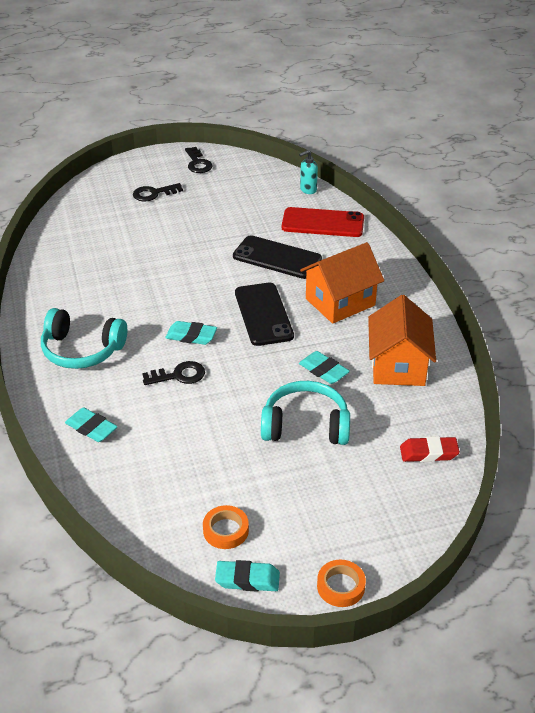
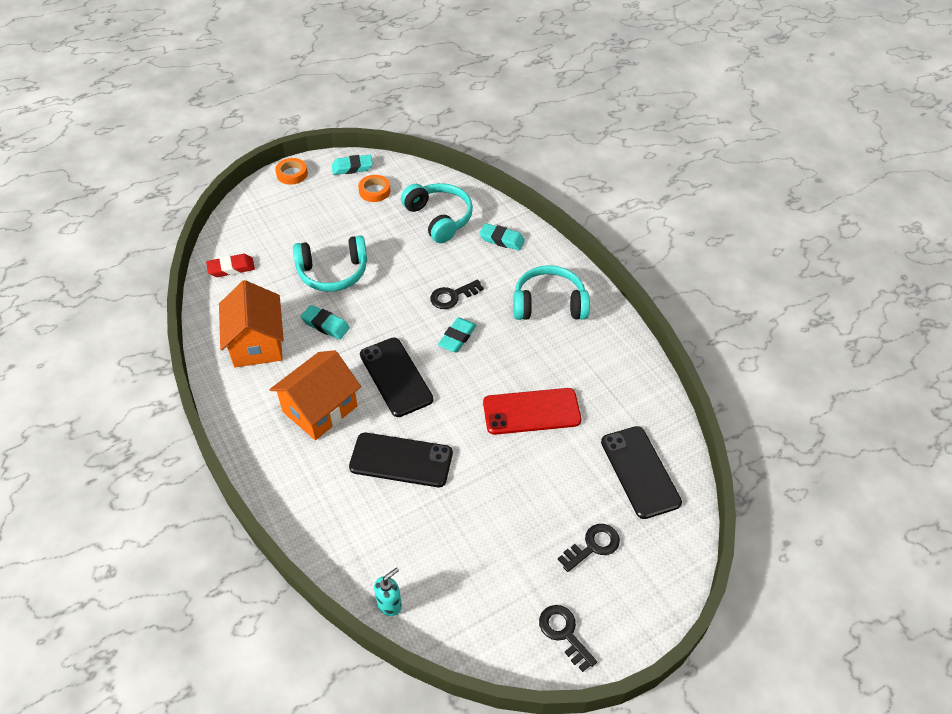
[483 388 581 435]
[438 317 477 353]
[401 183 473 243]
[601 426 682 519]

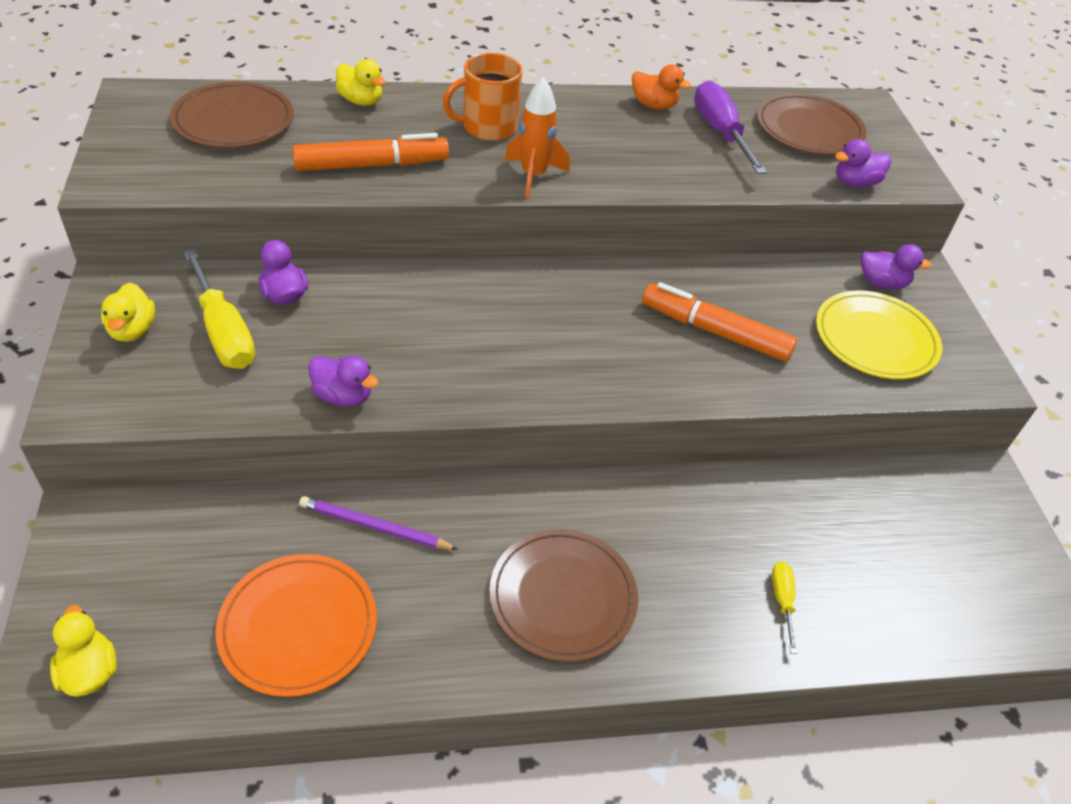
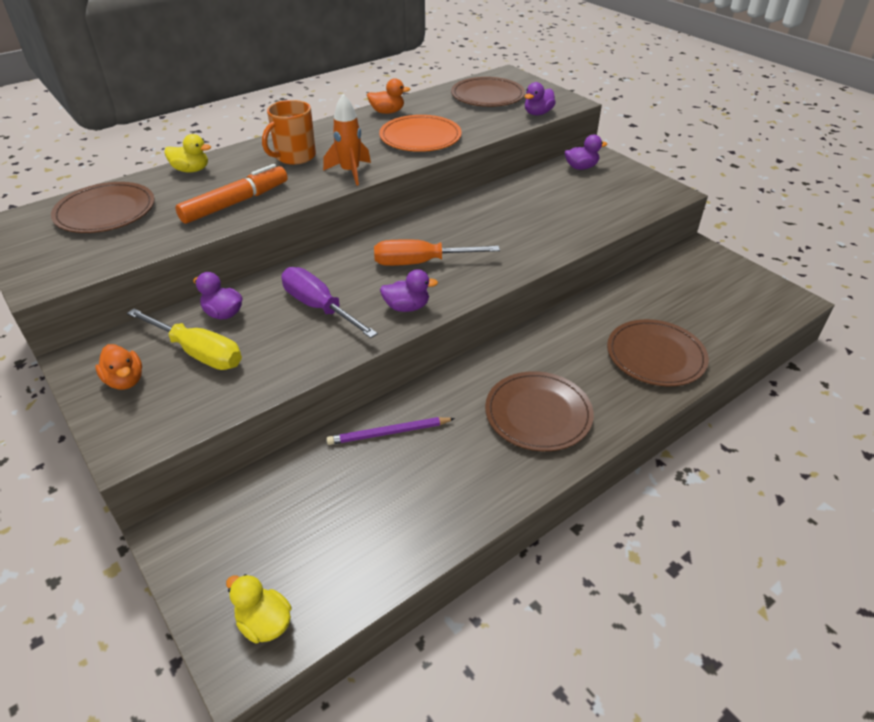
[281 267 378 338]
[642 282 797 362] (first image)
[95 344 142 390]
[816 290 942 379] (first image)
[380 269 438 312]
[379 115 462 152]
[607 319 709 386]
[374 240 500 266]

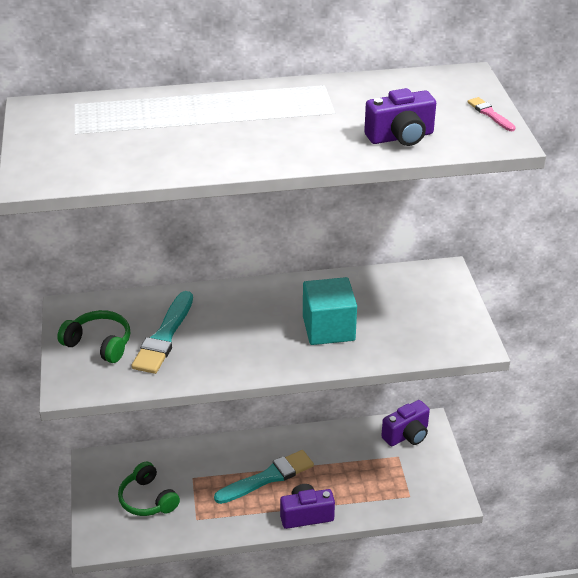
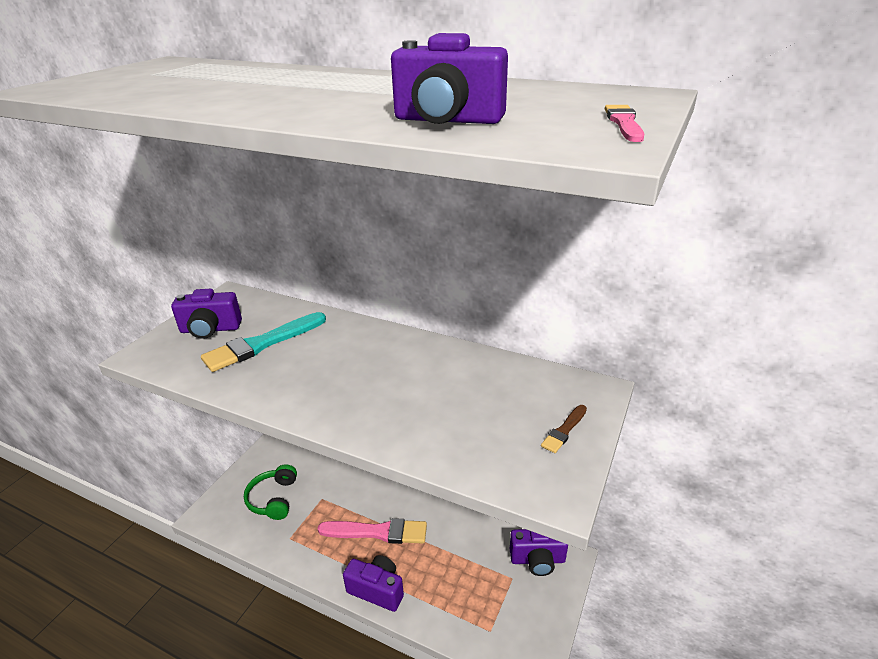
[303 277 357 345] (first image)
[171 289 242 339]
[318 518 427 544]
[541 405 587 453]

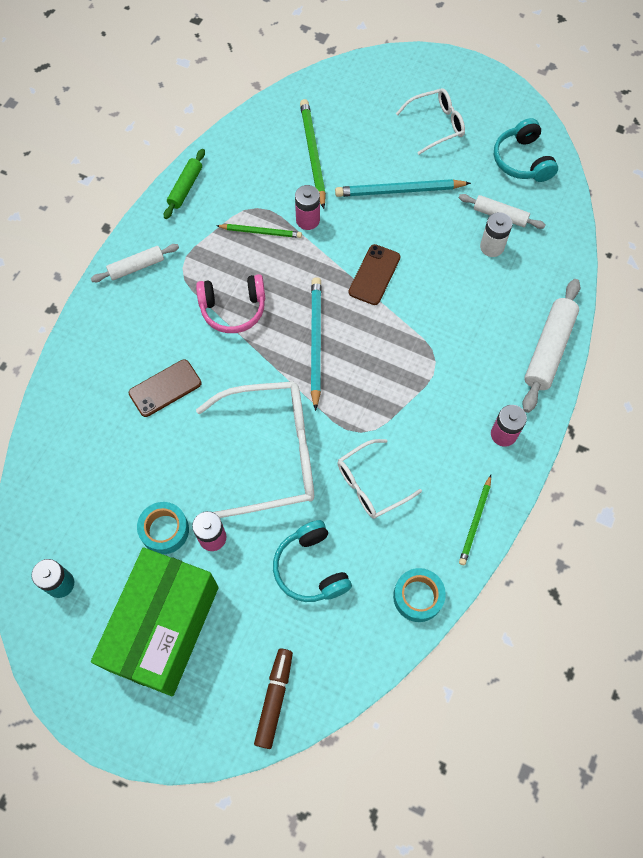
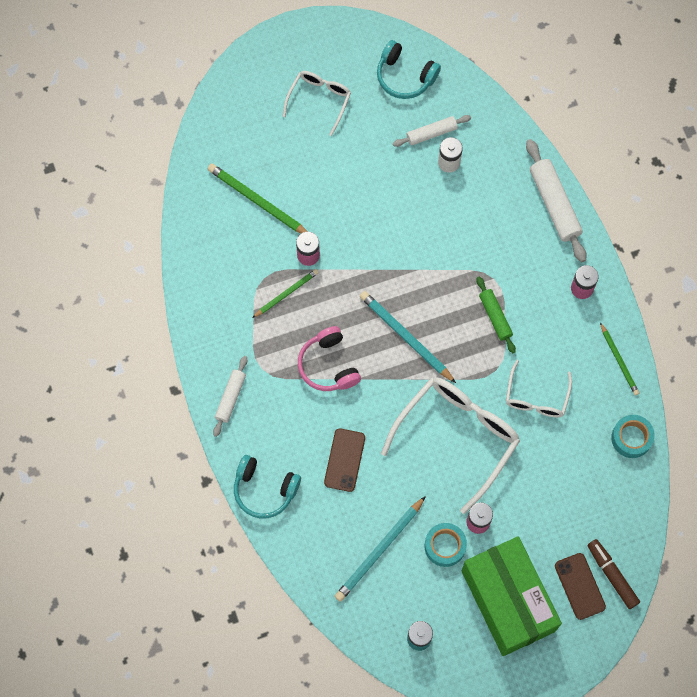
[477 276 516 353]
[335 496 426 602]
[555 553 606 620]
[298 326 361 391]
[234 455 301 518]

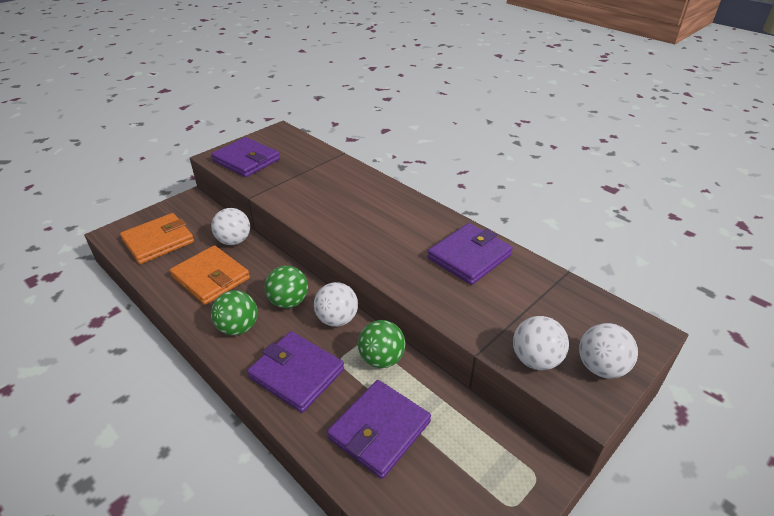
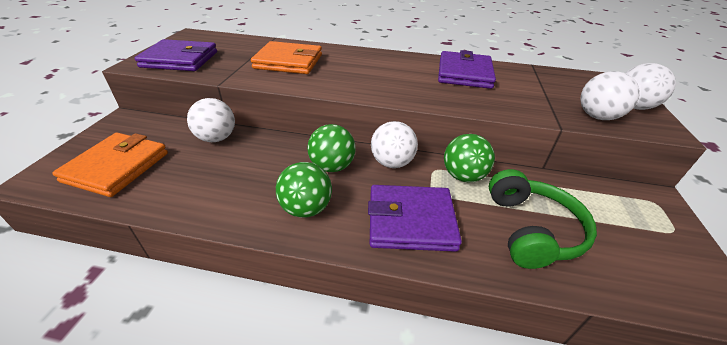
[251 41 322 74]
[489 169 597 269]

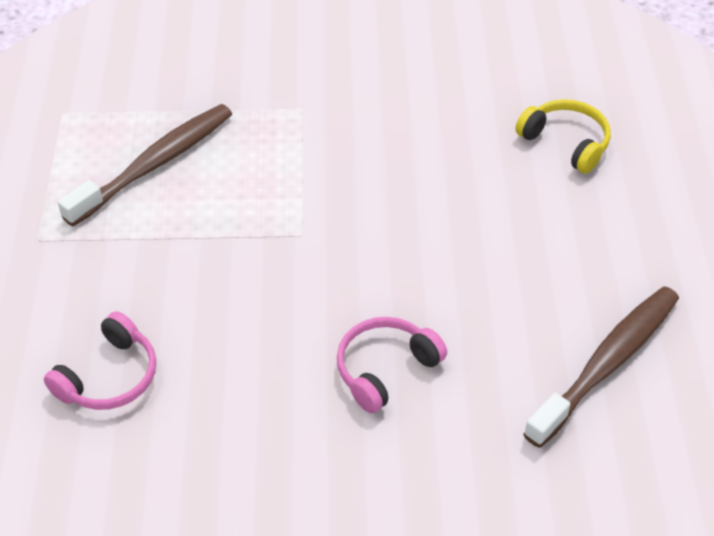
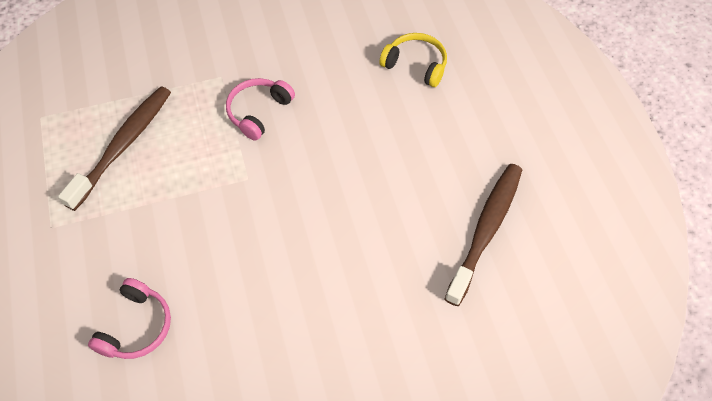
[226 78 295 141]

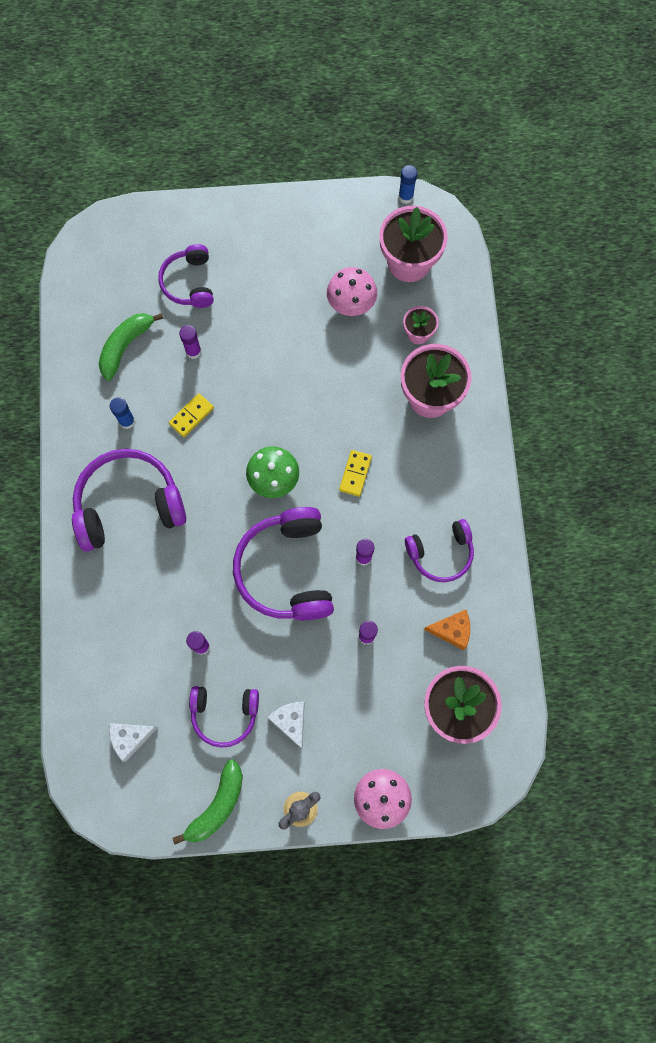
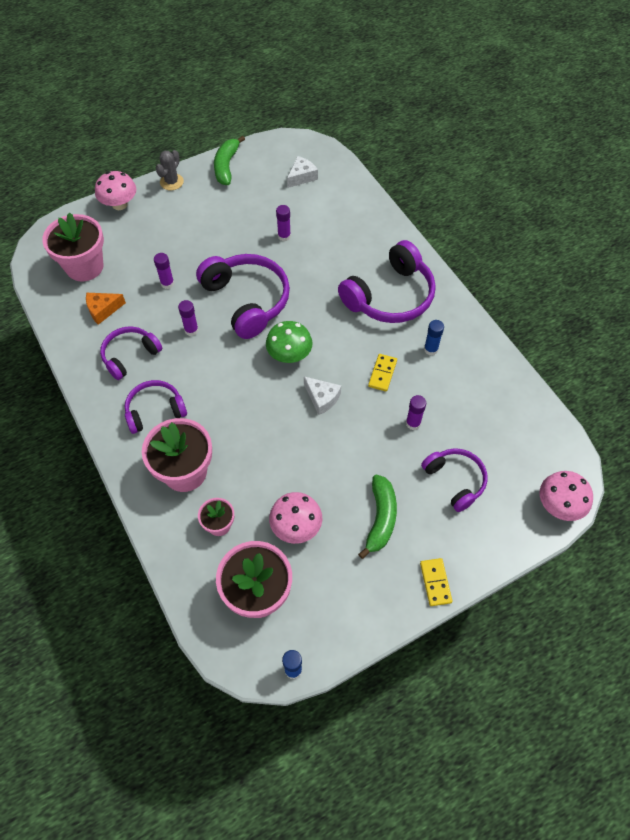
[358 475 397 559]
[420 558 453 606]
[125 380 187 434]
[304 376 341 415]
[540 471 593 521]

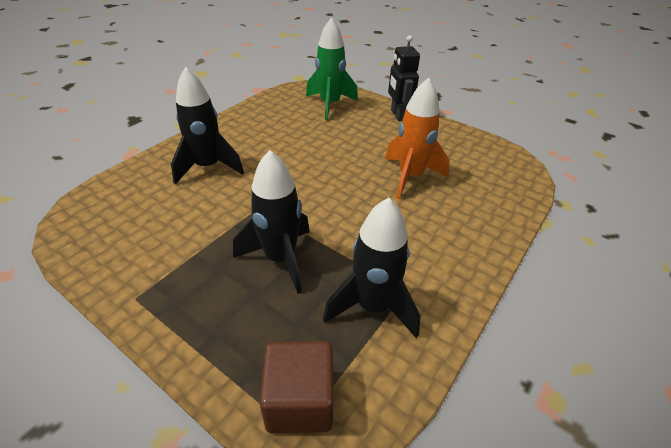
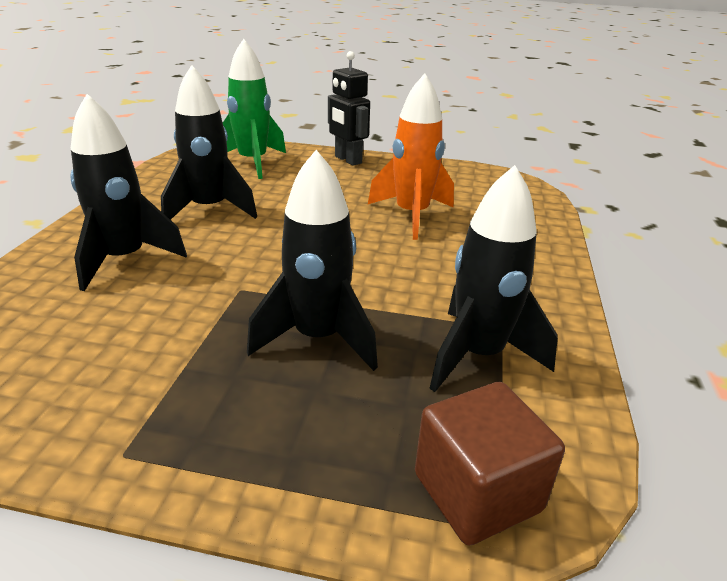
[161 65 257 220]

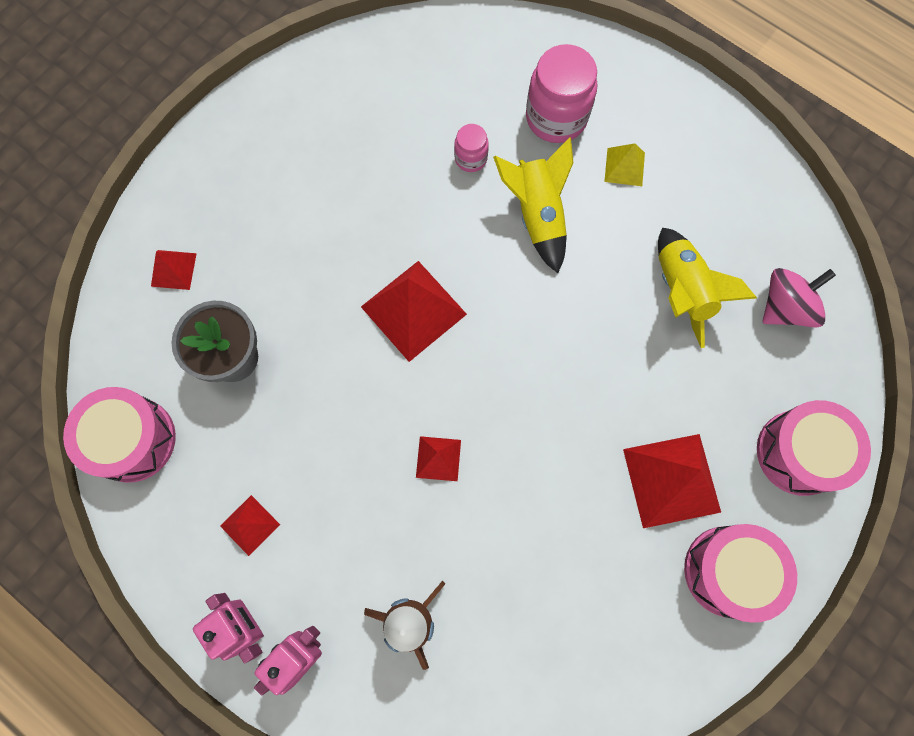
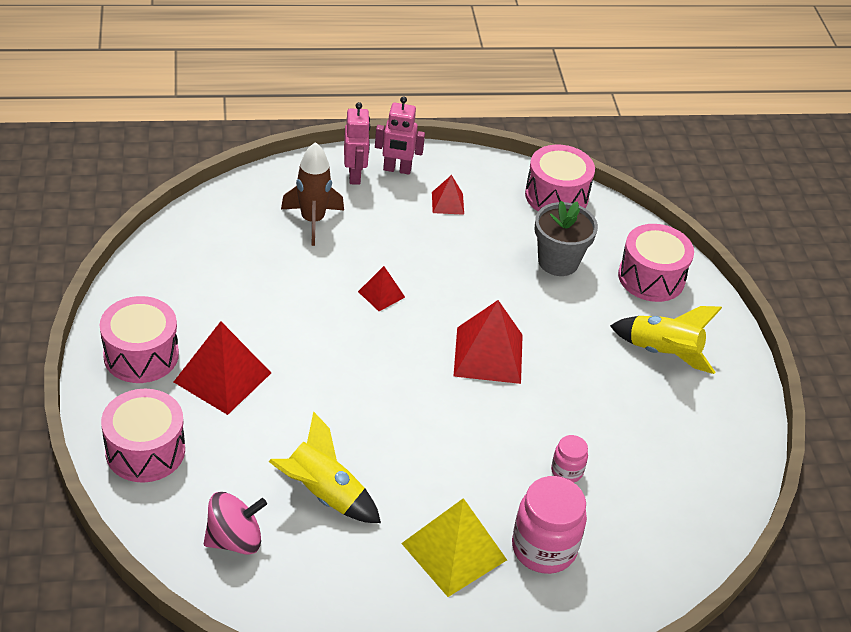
[610 306 722 374]
[401 498 507 597]
[618 224 694 302]
[204 492 267 554]

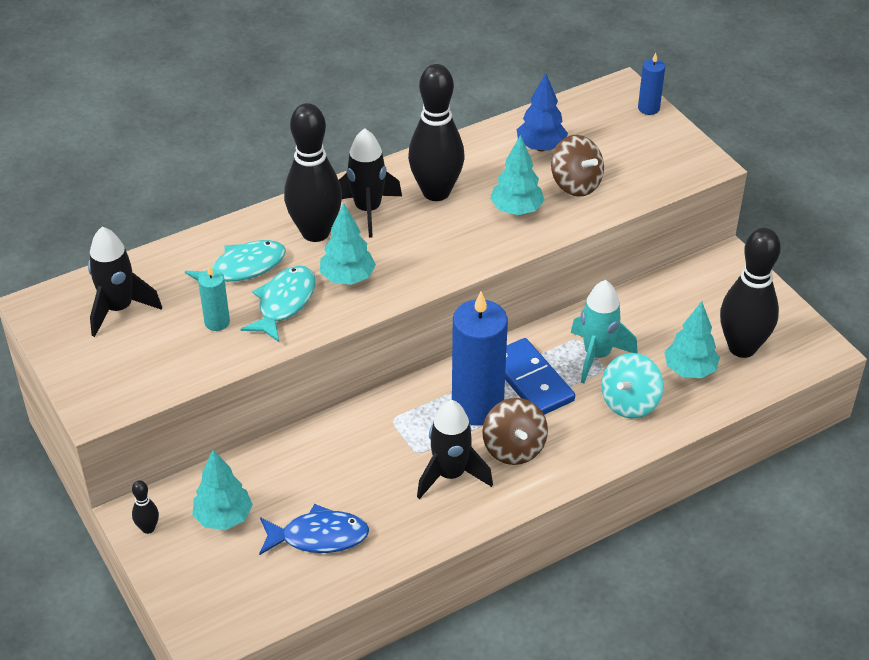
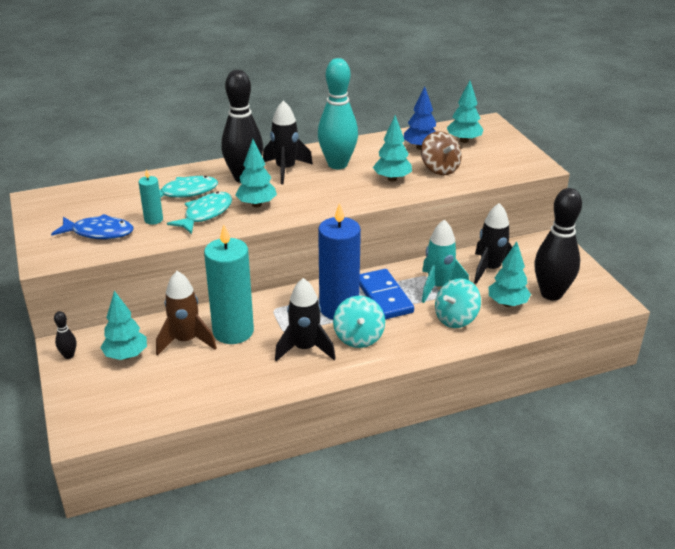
[638 53 665 115] (first image)
[318 58 358 169]
[474 203 512 284]
[333 296 385 348]
[51 214 133 239]
[447 81 484 143]
[204 225 254 344]
[156 271 217 356]

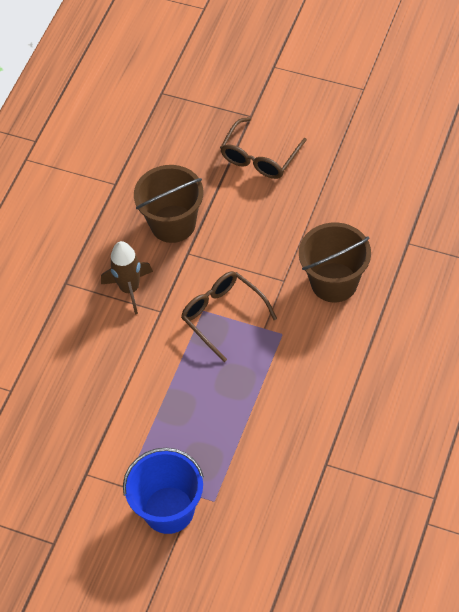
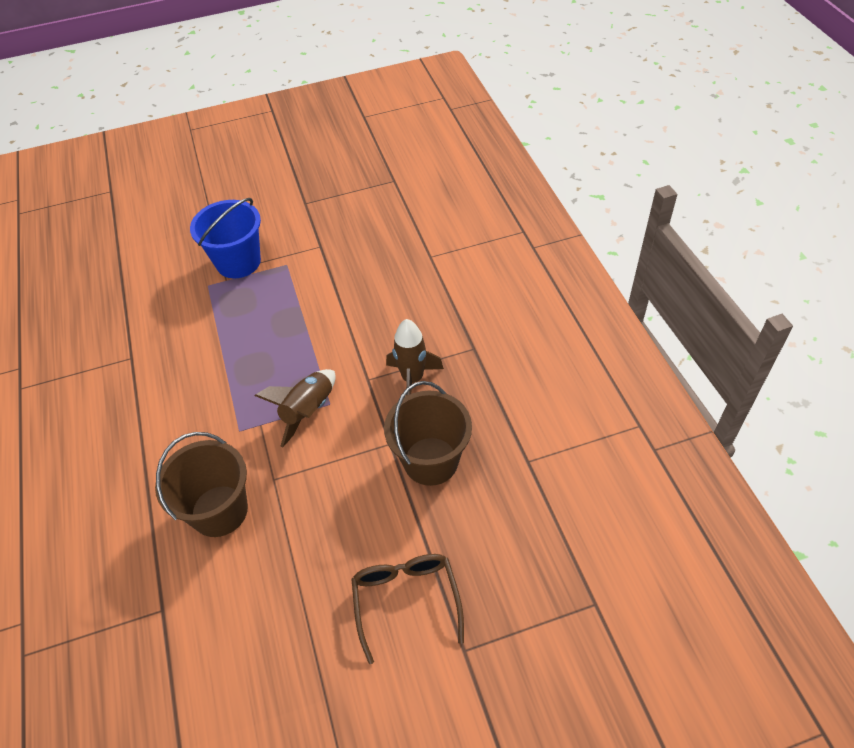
[255 369 336 447]

